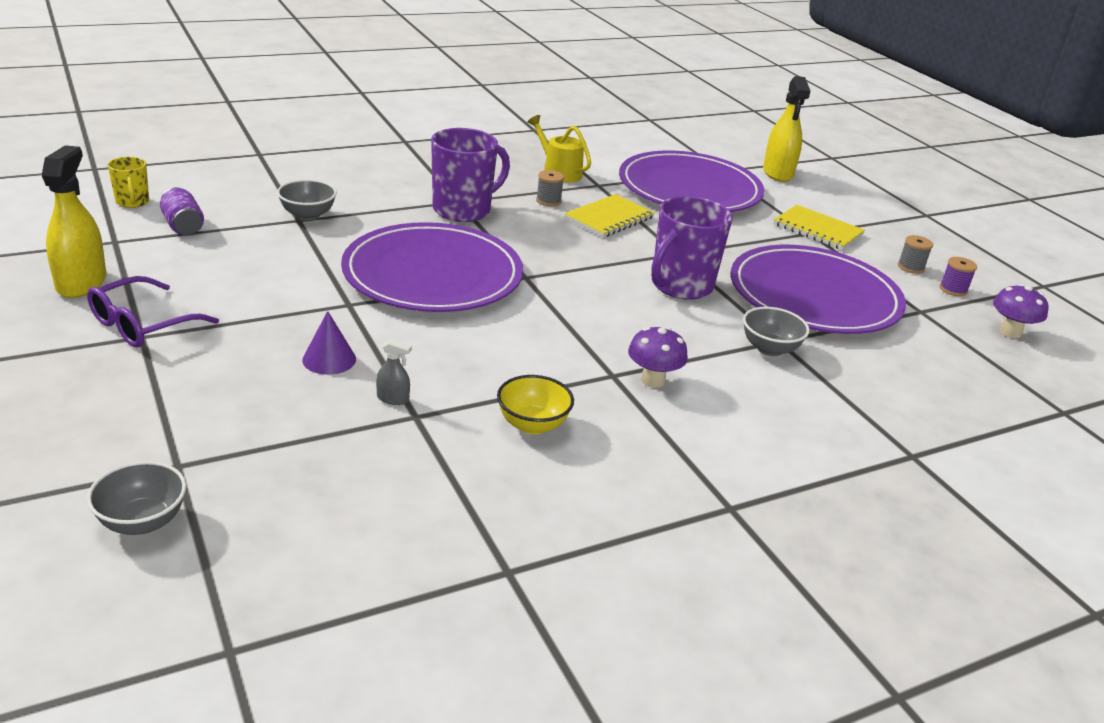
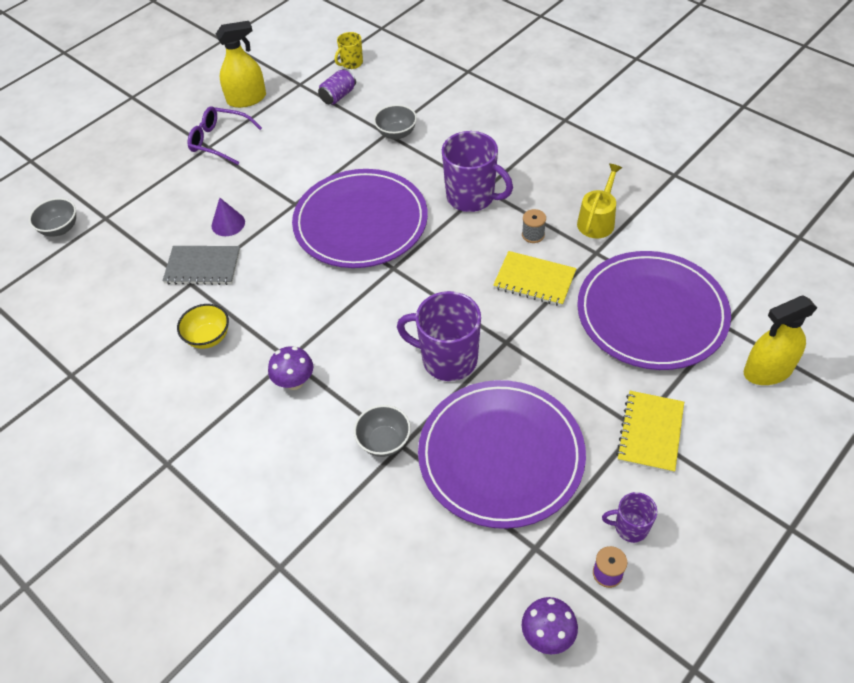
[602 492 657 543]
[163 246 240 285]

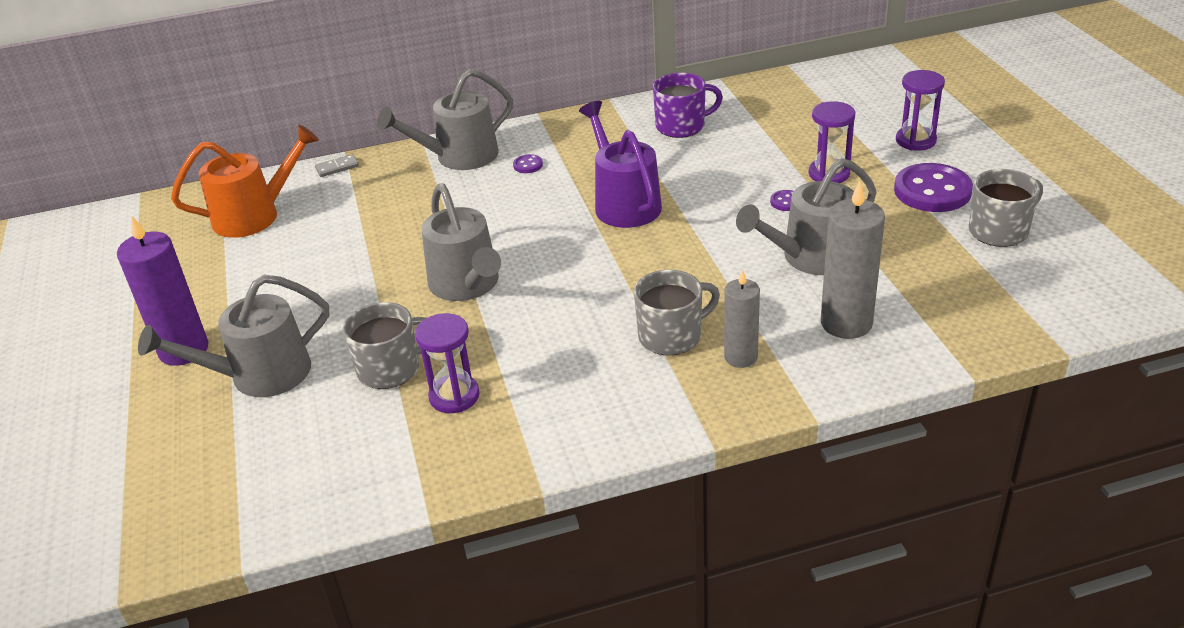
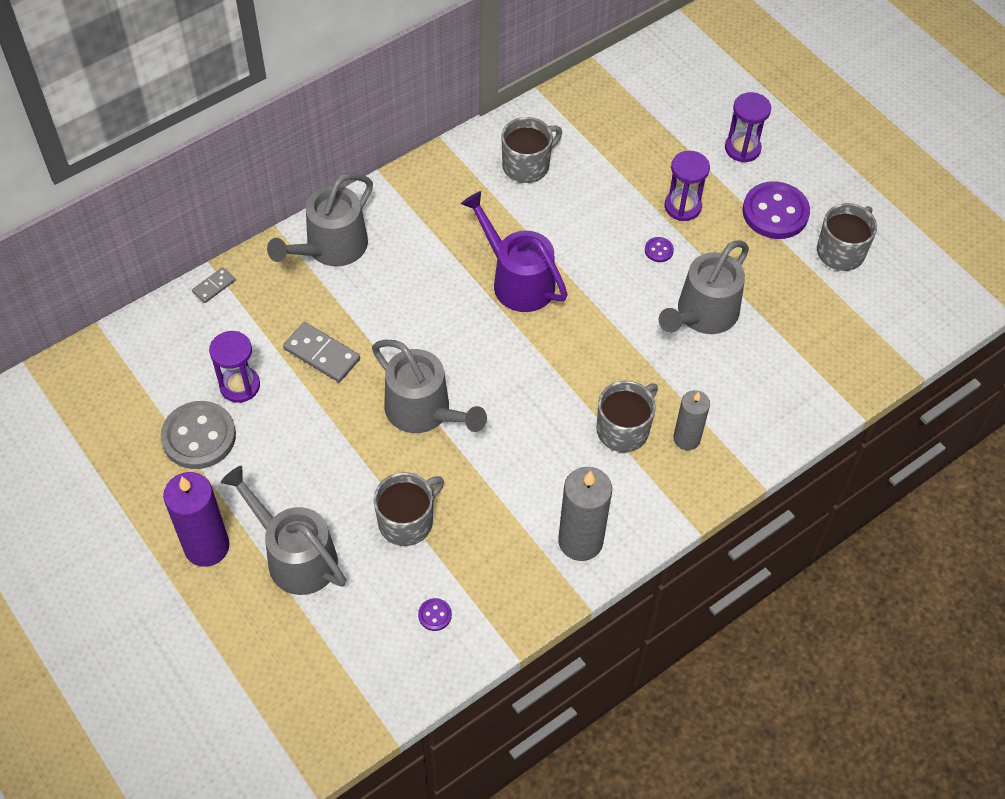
[501 117 562 183]
[171 125 319 238] (first image)
[418 598 452 631]
[558 467 612 561]
[221 466 346 595]
[209 331 260 403]
[283 322 360 382]
[161 401 236 469]

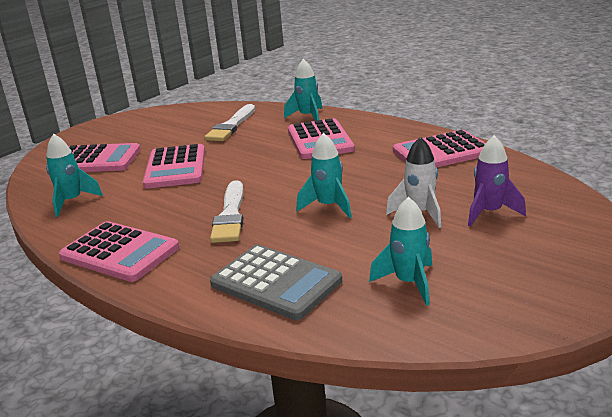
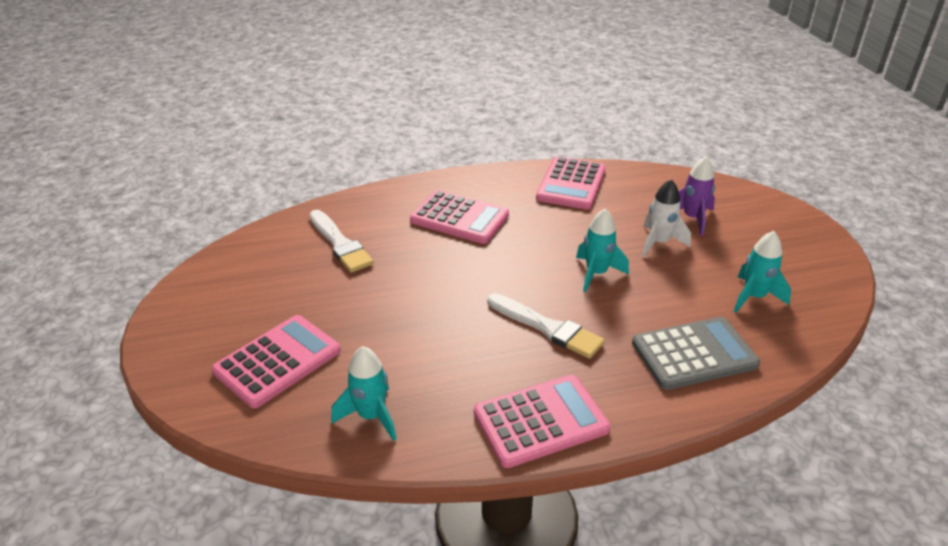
[284 59 322 121] (first image)
[143 144 205 188] (first image)

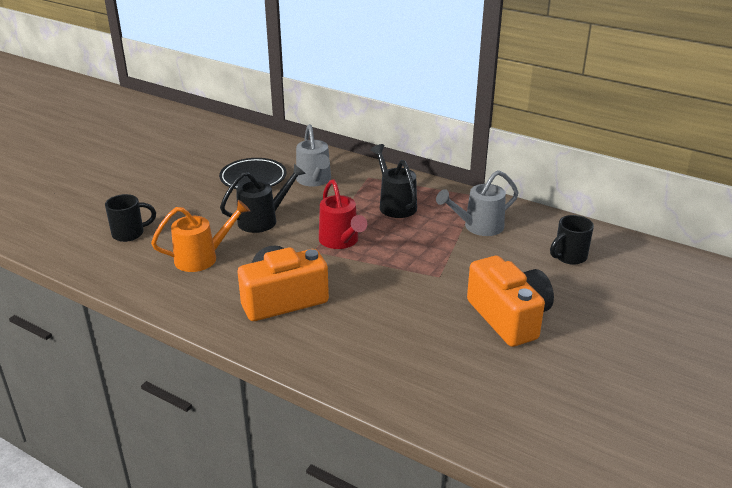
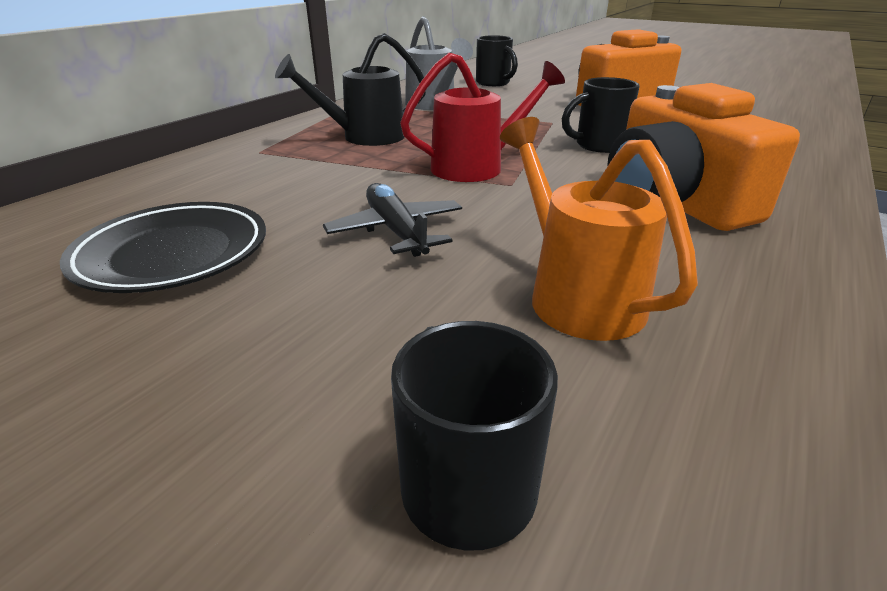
[296 124 331 187] (first image)
[323 183 462 257]
[562 77 640 153]

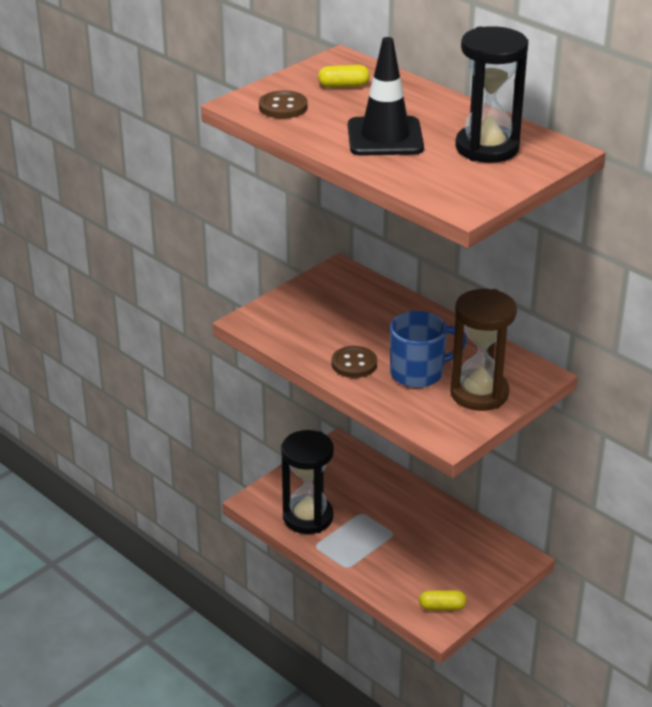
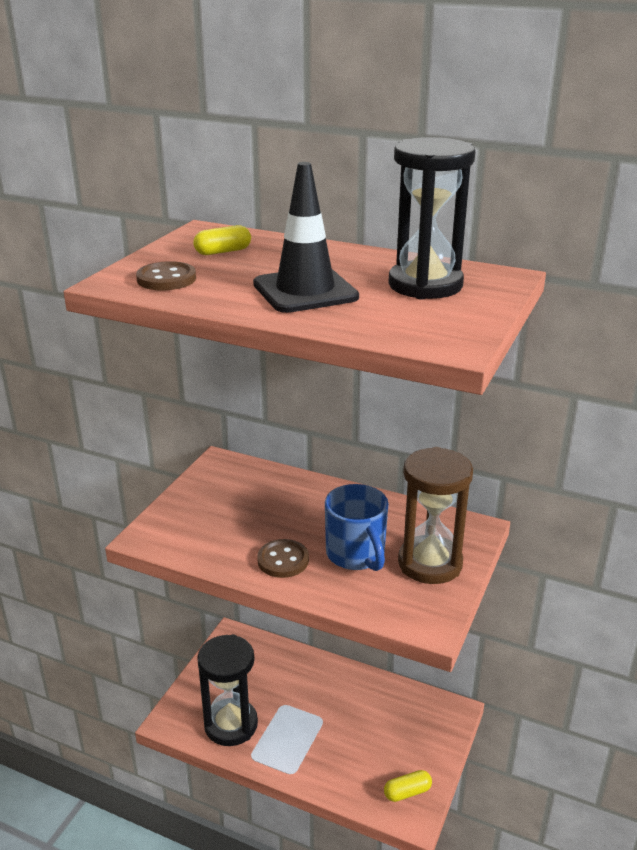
[325 484 388 571]

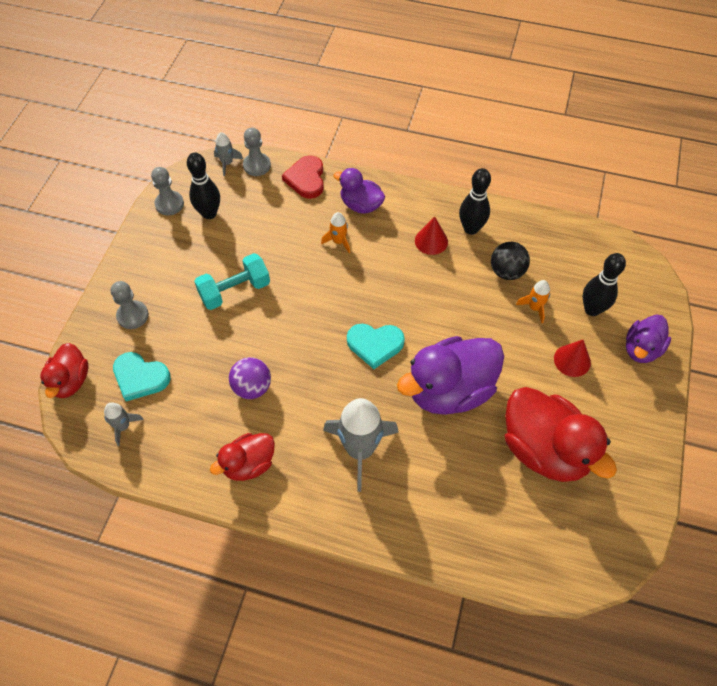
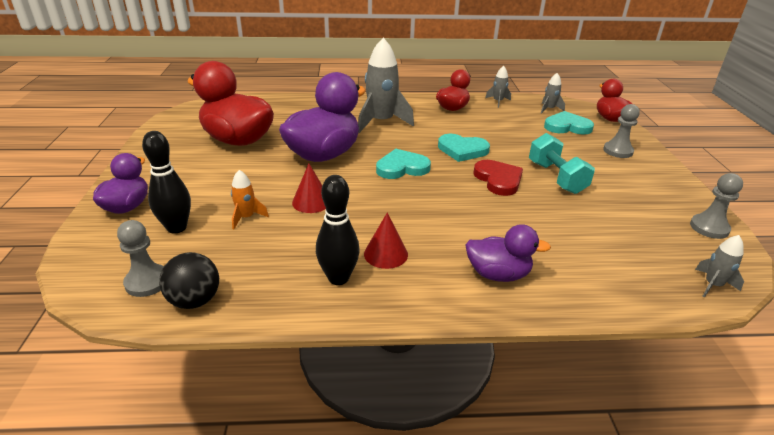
[117 220 164 297]
[187 153 220 219] (first image)
[473 160 523 196]
[321 212 350 253] (first image)
[159 252 219 309]
[529 133 595 194]
[292 164 326 213]
[229 357 271 399] (first image)
[485 66 511 108]
[438 134 490 162]

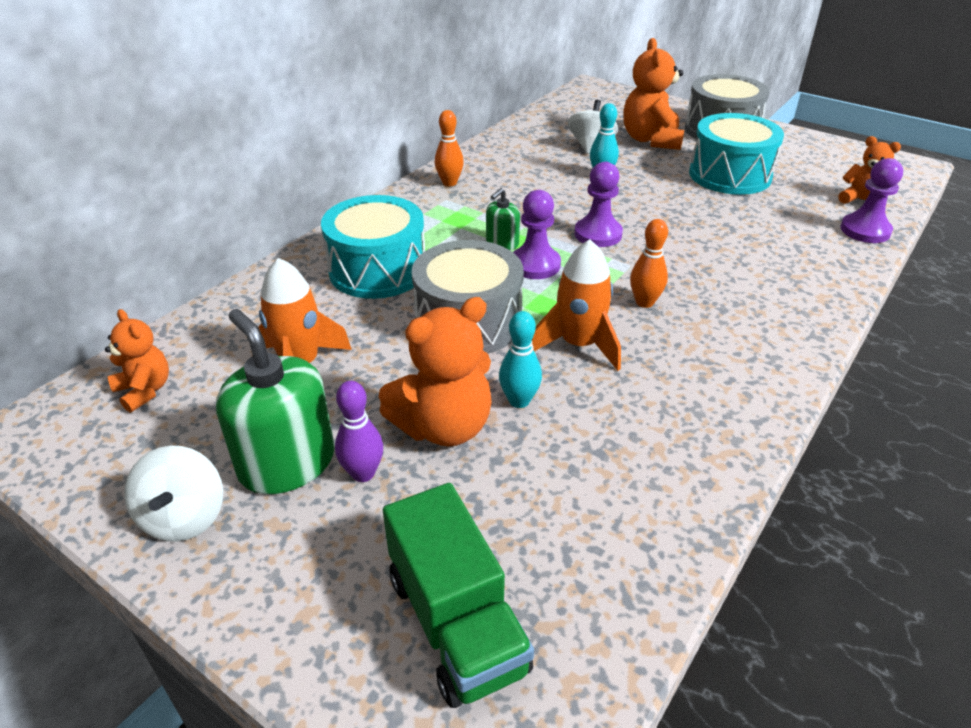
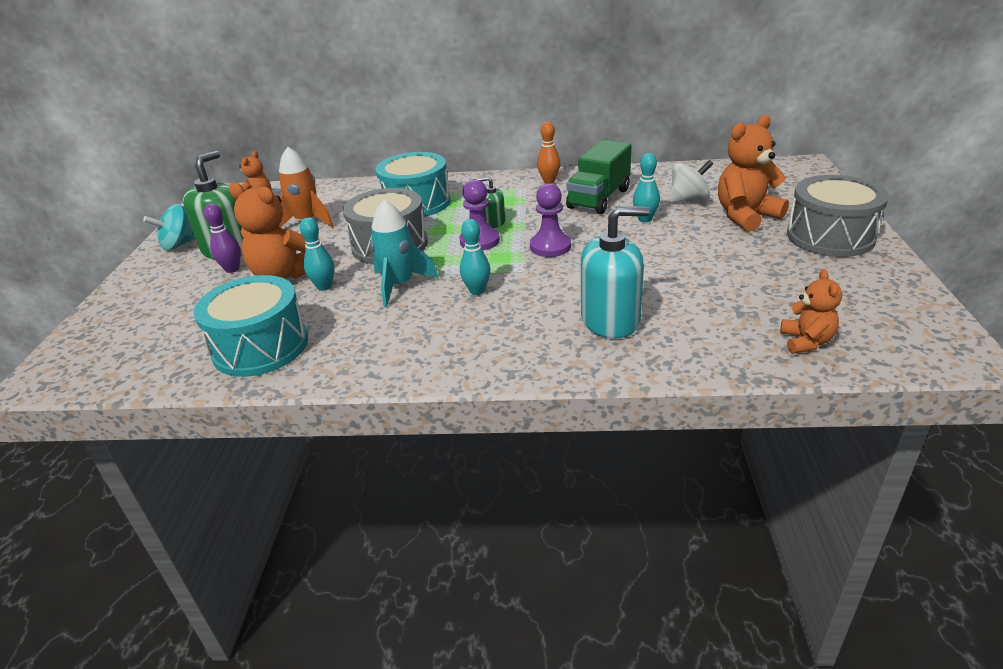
[193 275 308 377]
[840 158 903 243] (first image)
[460 219 490 295]
[370 199 439 307]
[143 204 195 251]
[566 140 632 214]
[581 206 650 339]

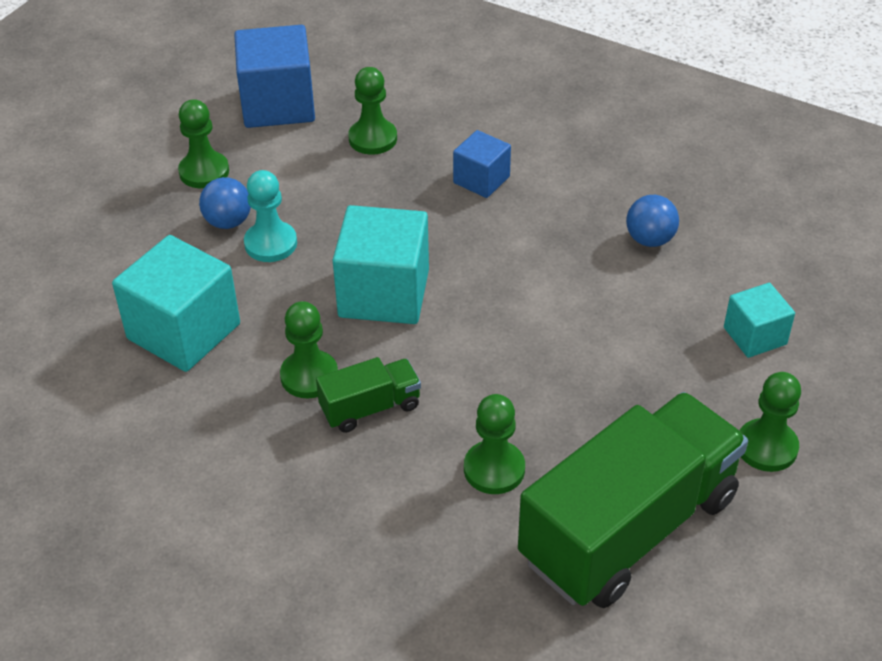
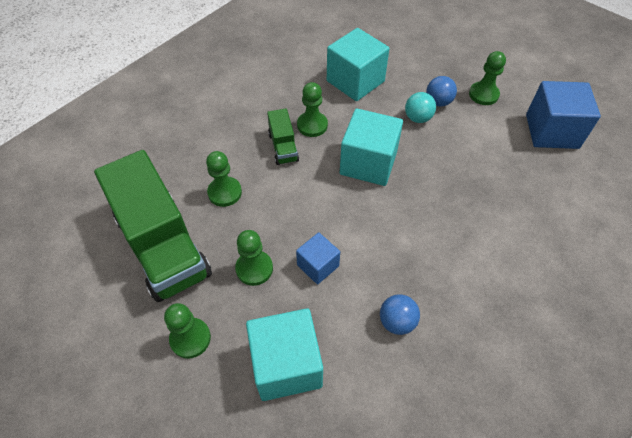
[235 230 273 286]
[296 232 340 284]
[405 92 436 123]
[246 308 323 401]

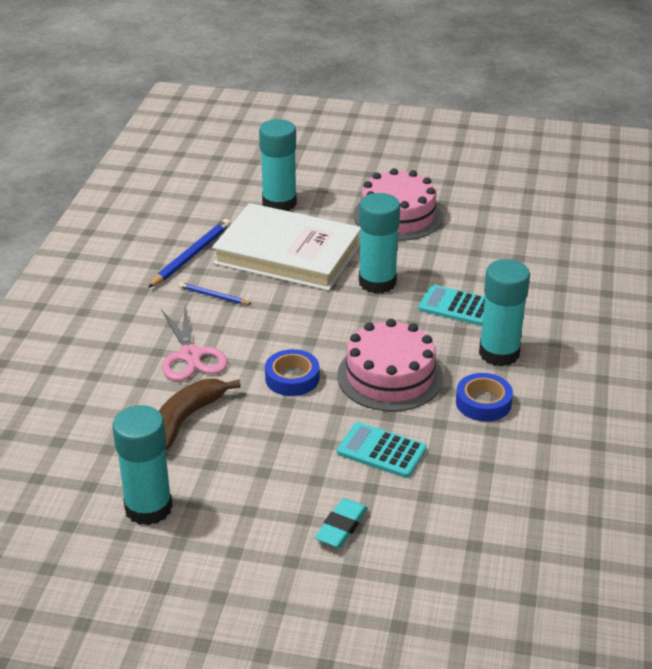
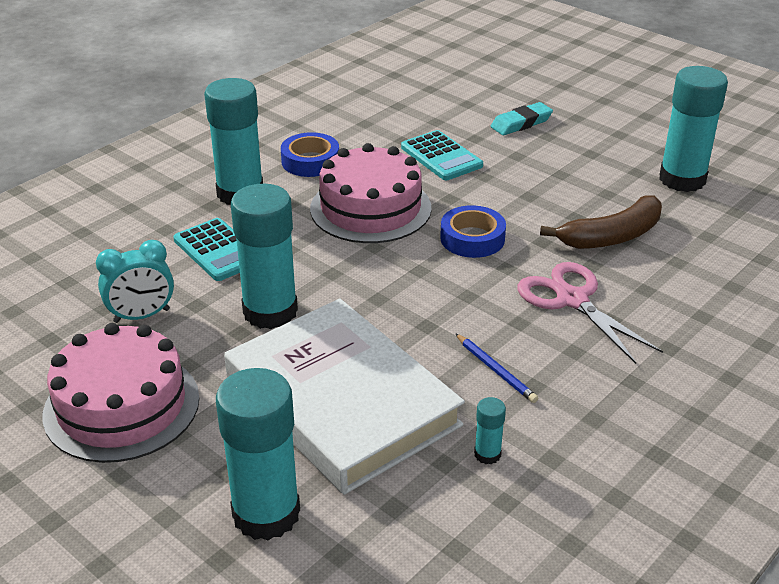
[474 397 506 464]
[517 262 663 364]
[96 240 174 323]

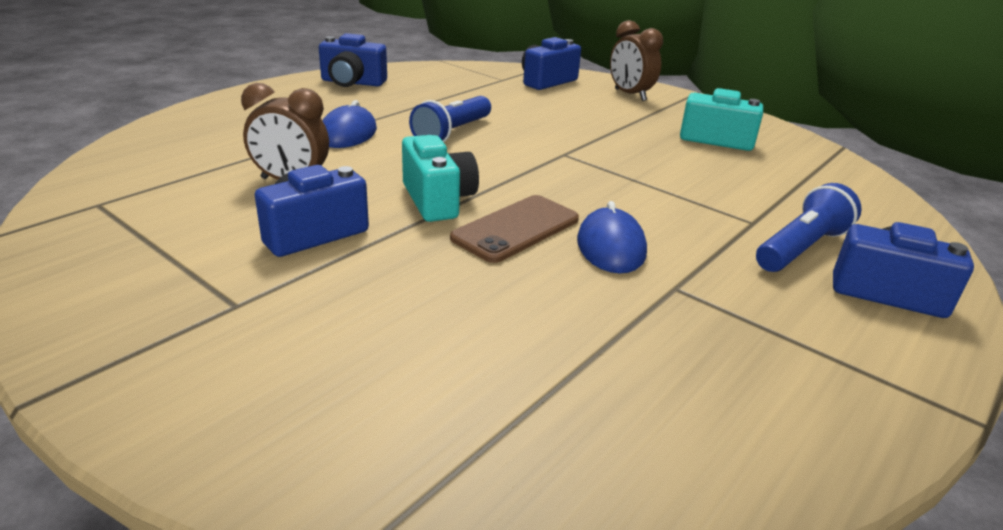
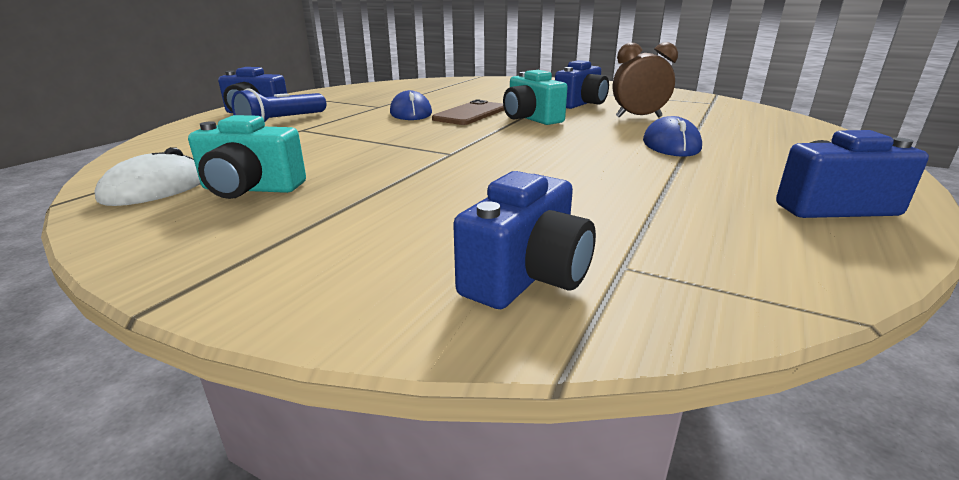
[610 20 663 101] (first image)
[409 96 491 142] (first image)
[94 147 200 206]

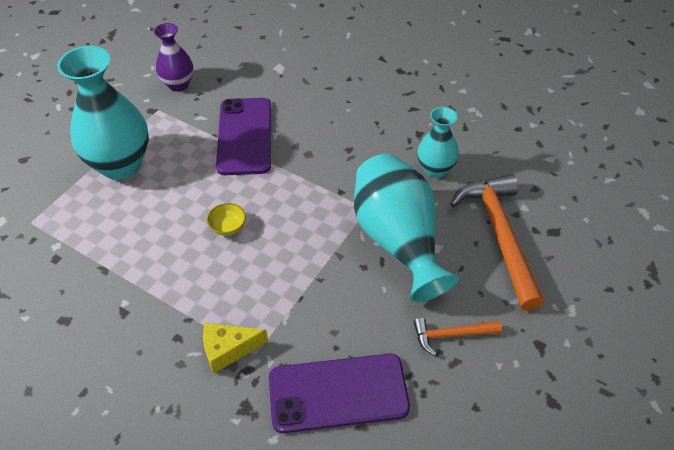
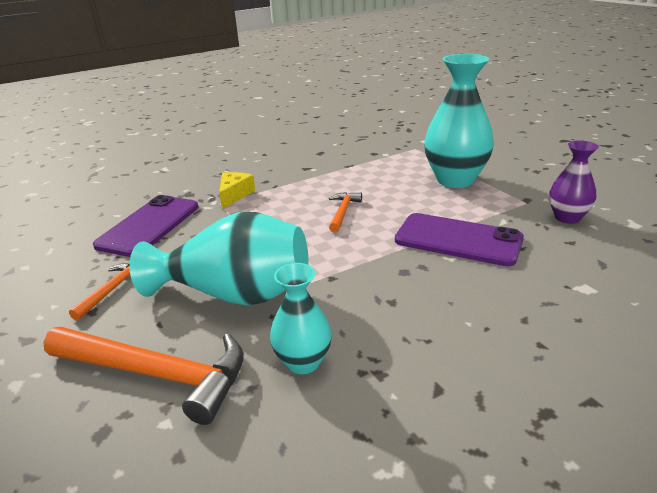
[329 192 362 232]

